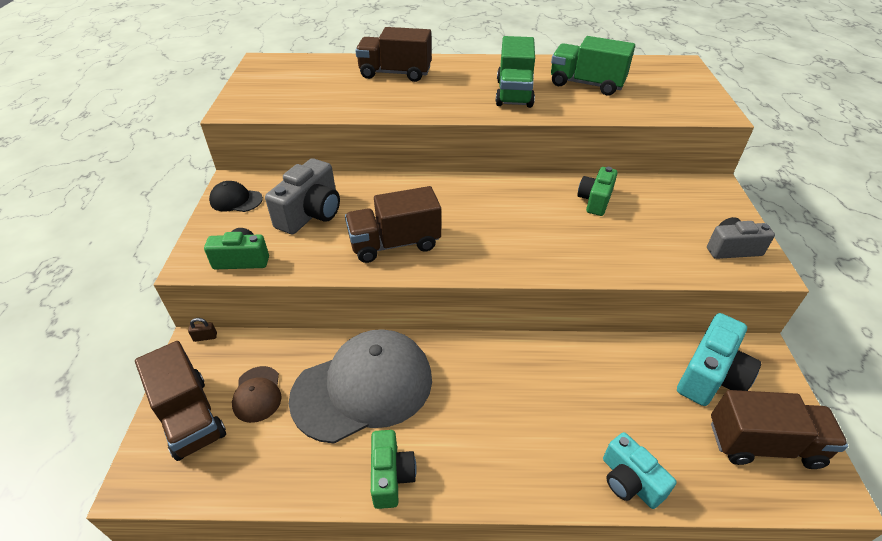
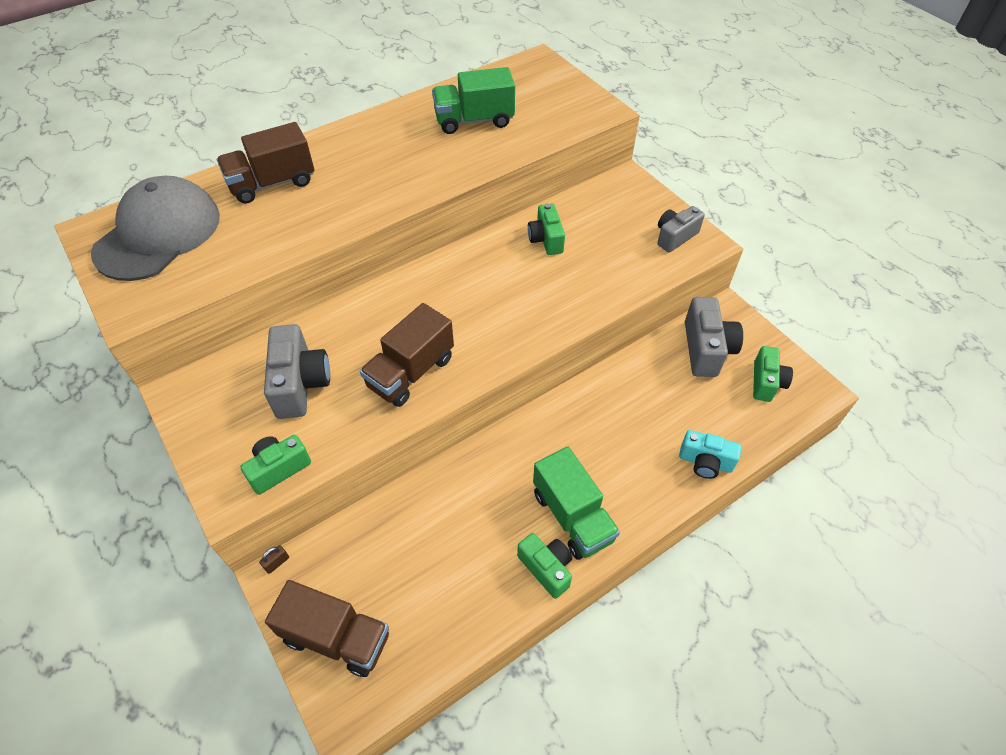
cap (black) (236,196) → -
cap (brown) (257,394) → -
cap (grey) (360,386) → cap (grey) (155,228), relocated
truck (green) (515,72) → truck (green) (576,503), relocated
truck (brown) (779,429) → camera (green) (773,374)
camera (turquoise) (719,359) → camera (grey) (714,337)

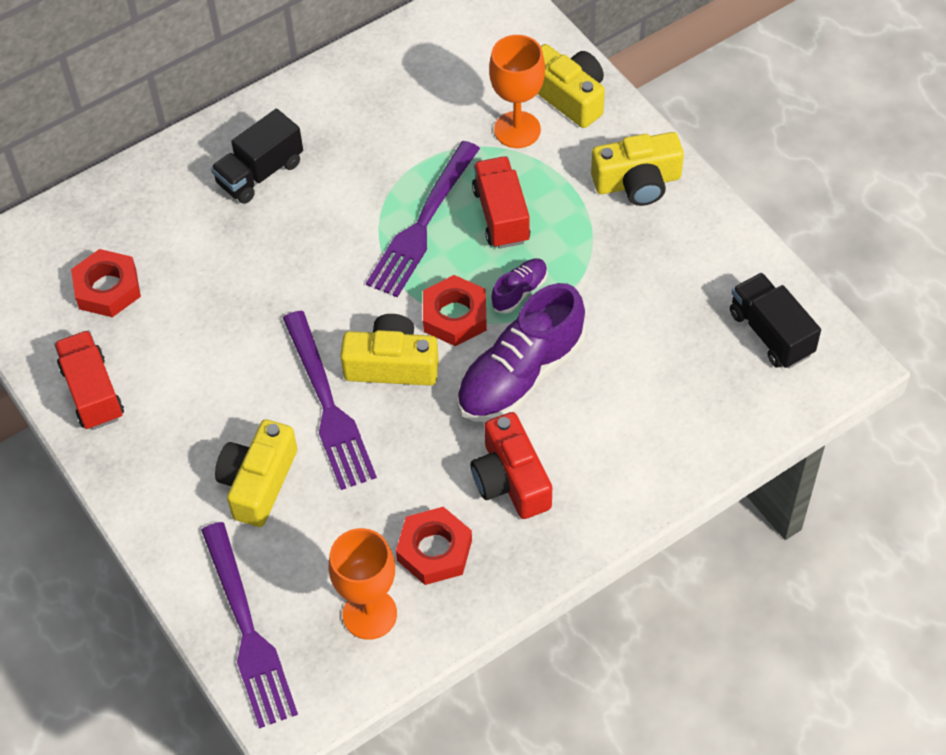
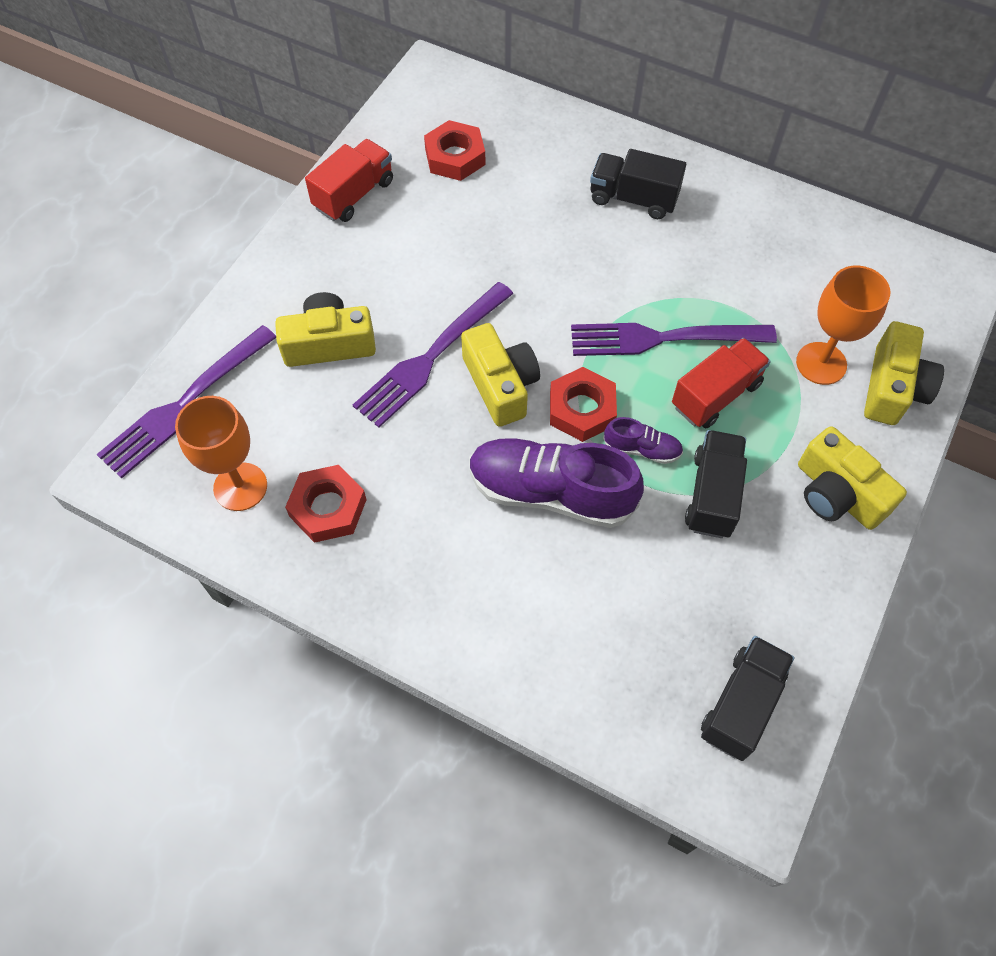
camera (red) (511,465) → -
- → truck (black) (716,484)

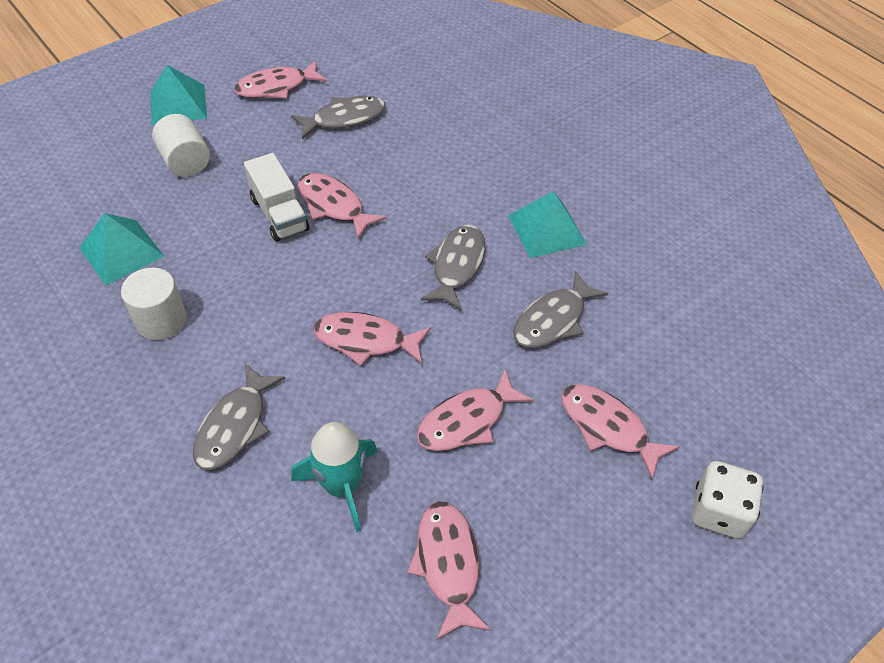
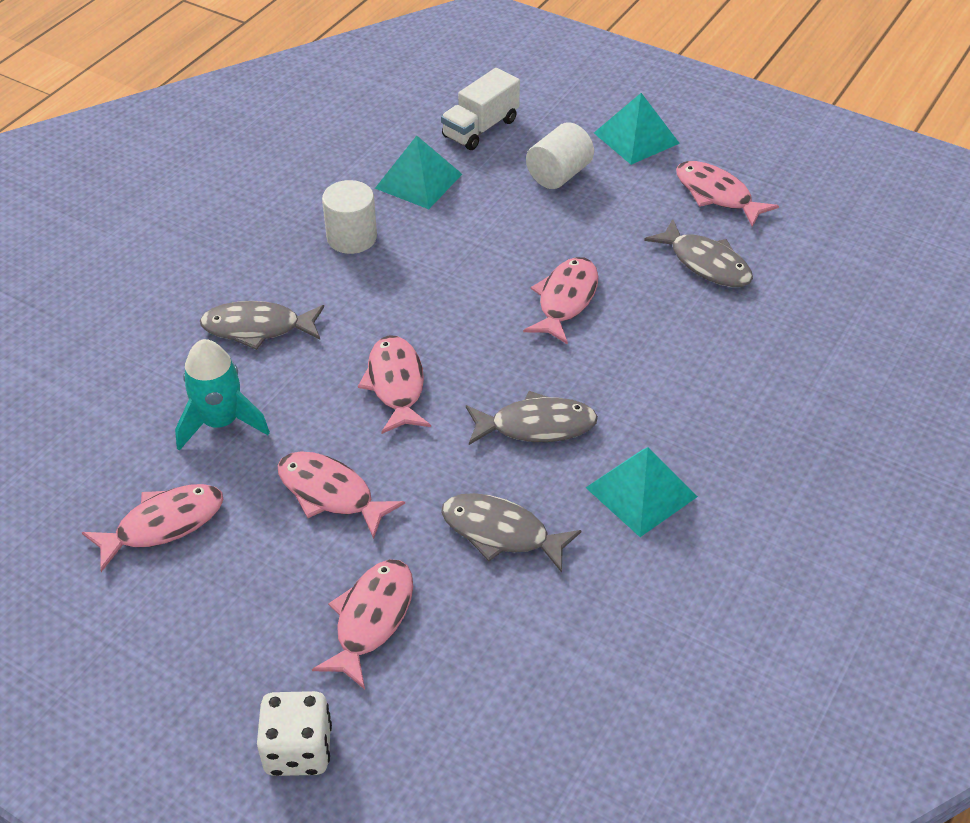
truck (white) (277,197) → truck (white) (480,109), relocated

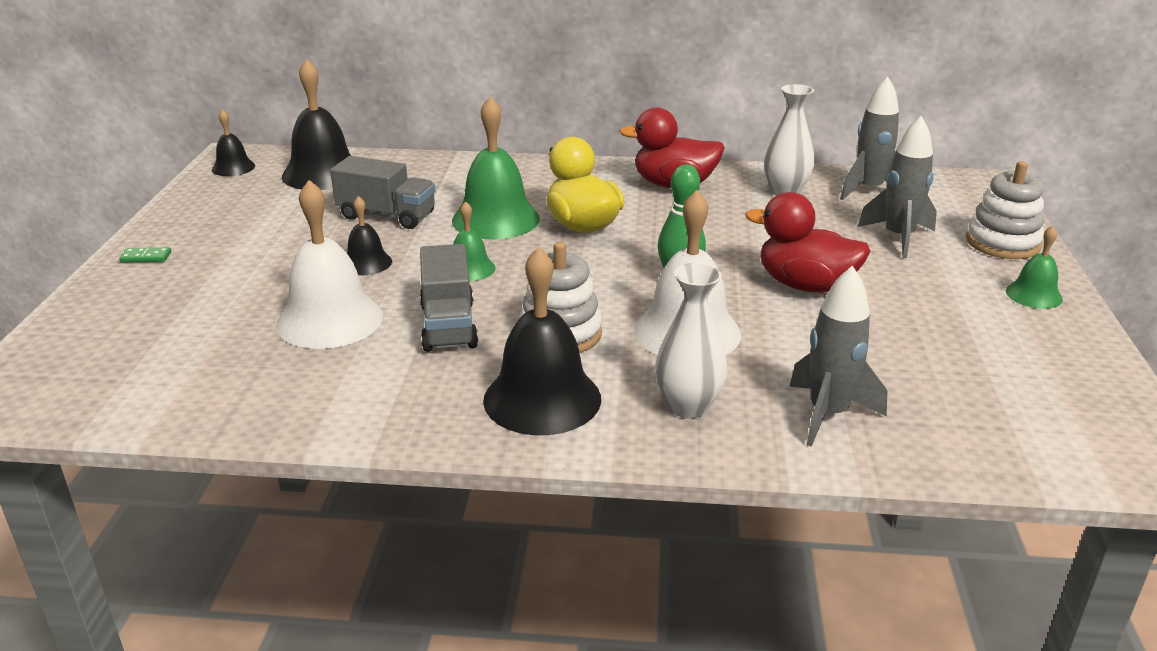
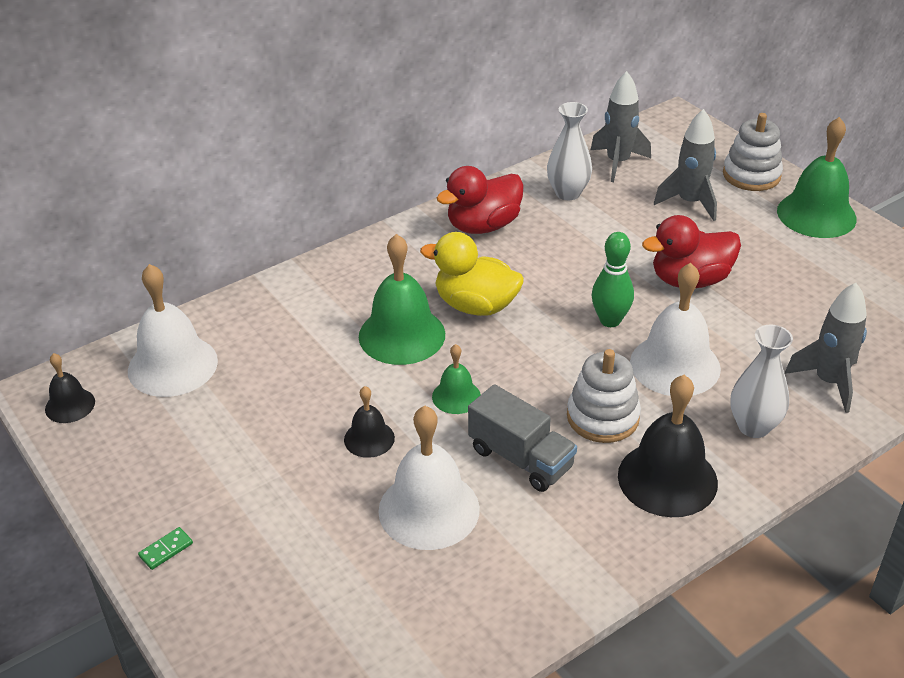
truck (grey) (383,192) → -
bell (black) (316,124) → bell (white) (173,330)
bell (green) (1034,267) → bell (green) (817,177), x1.88

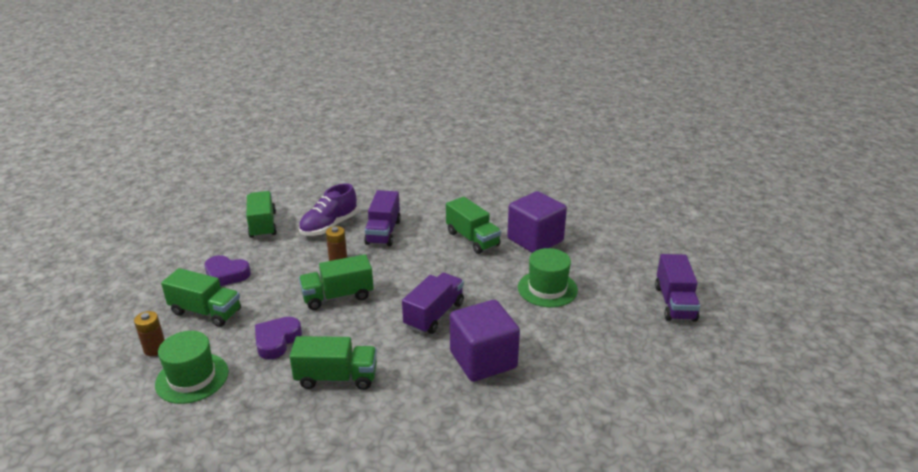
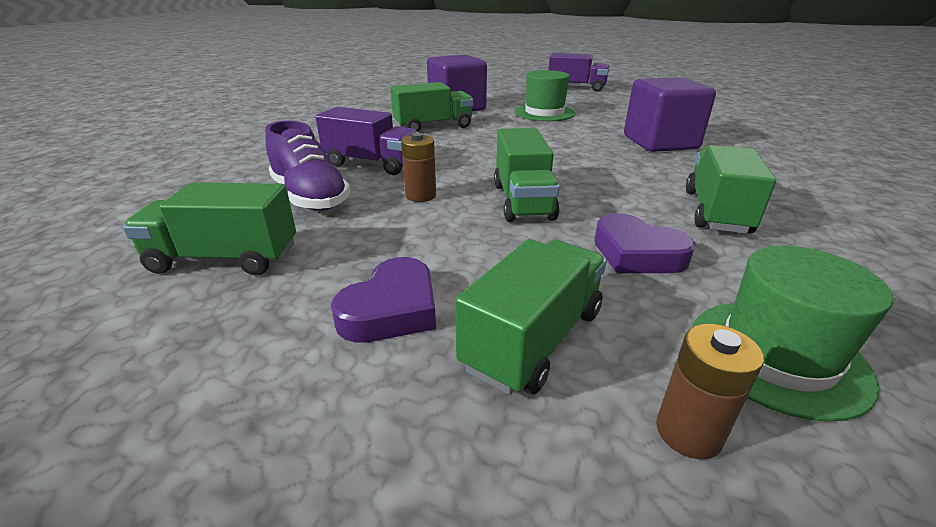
truck (purple) (433,303) → -

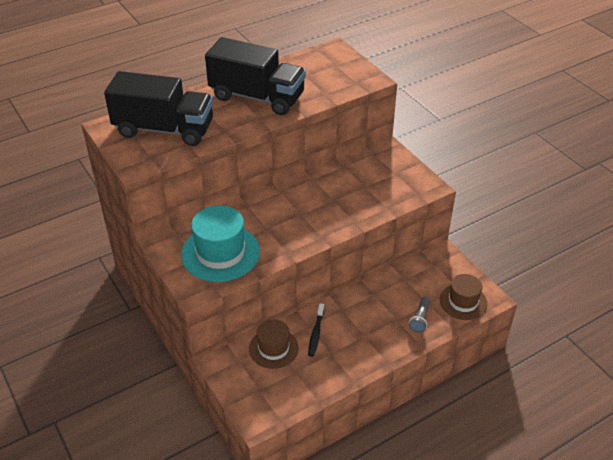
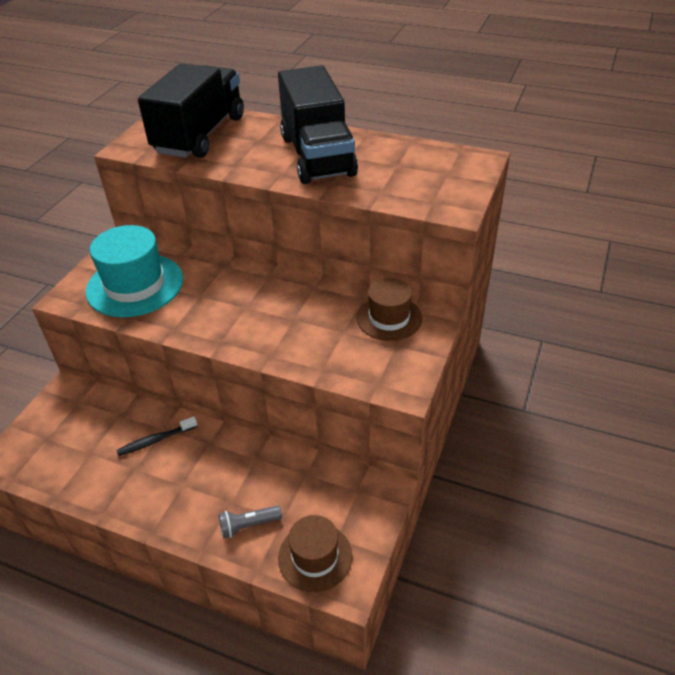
hat (brown) (274,344) → hat (brown) (389,309), relocated
truck (black) (158,108) → truck (black) (191,111), 135 degrees counterclockwise

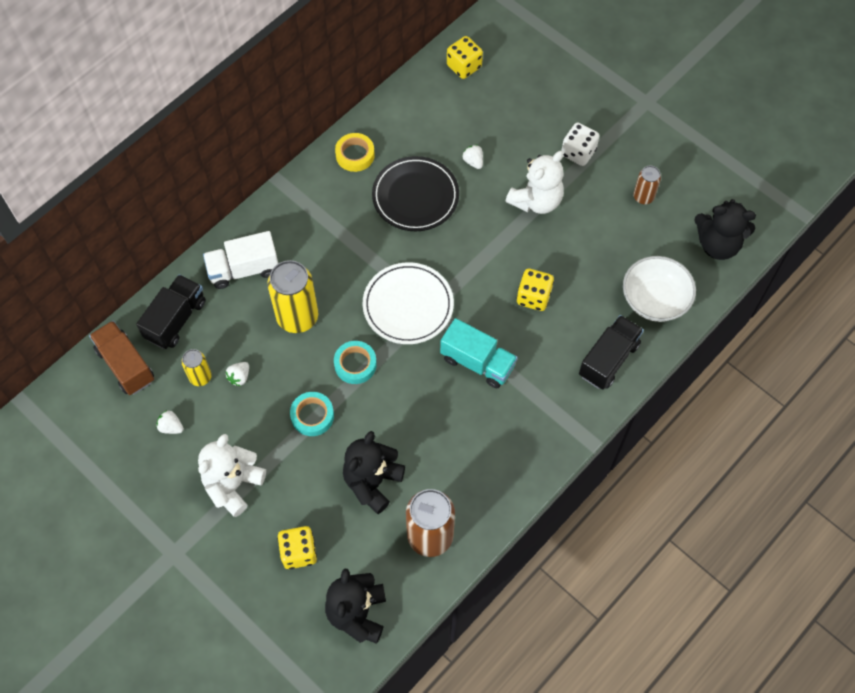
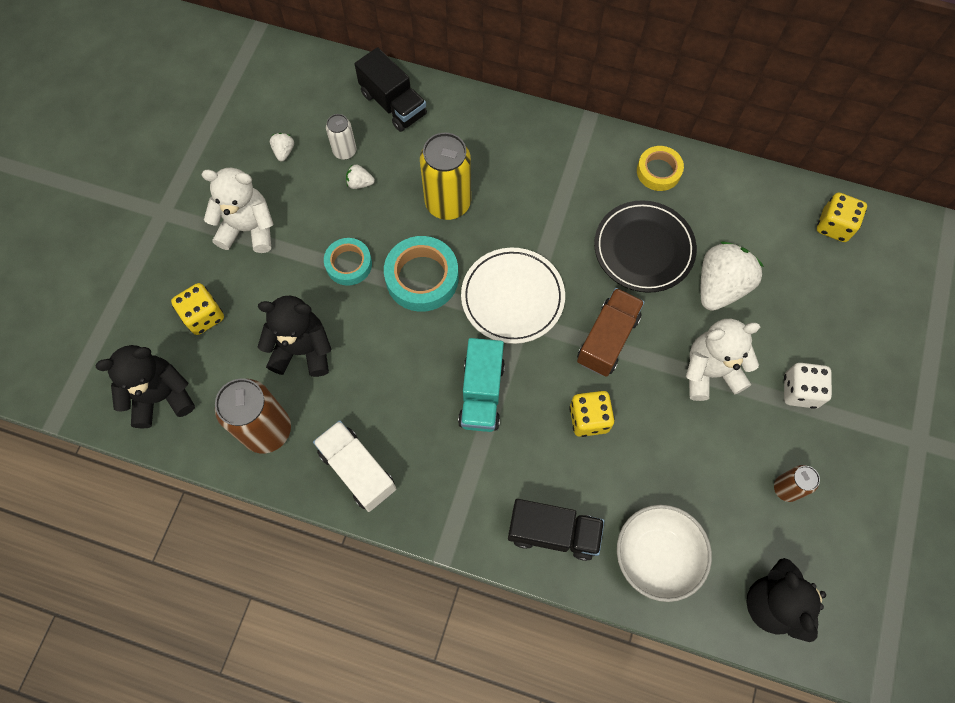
truck (brown) (121,358) → truck (brown) (611,332), relocated
truck (white) (240,260) → truck (white) (354,466), relocated
can (yellow) (196,367) → can (white) (341,137)
truck (black) (171,311) → truck (black) (390,89), 45 degrees clockwise
teddy bear (white) (535,182) → teddy bear (white) (723,360), 150 degrees clockwise
tape (turquoise) (355,362) → tape (turquoise) (421,274), x1.57
strawberry (white) (472,157) → strawberry (white) (732,276), x2.31

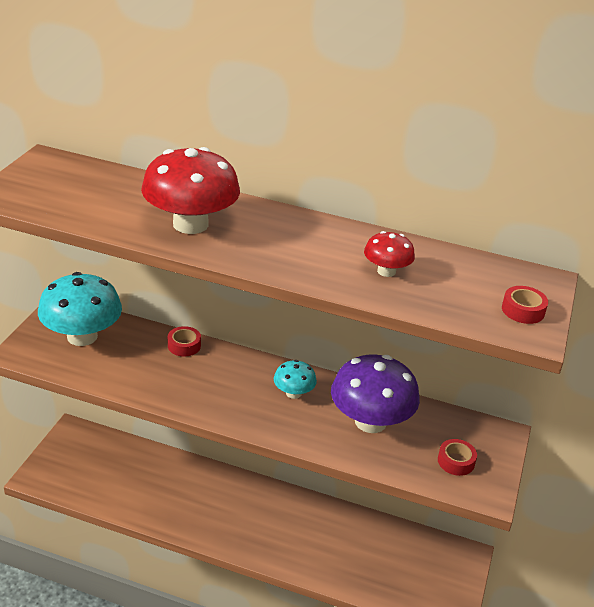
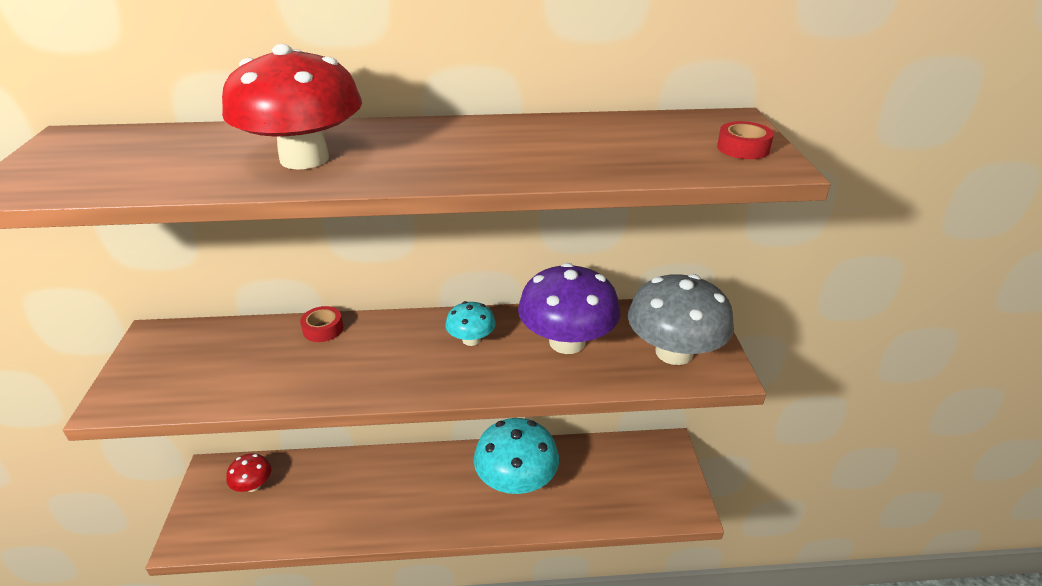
mushroom (turquoise) (80,309) → mushroom (turquoise) (516,456), relocated
mushroom (red) (389,254) → mushroom (red) (248,472), relocated
tape (red) (457,457) → mushroom (grey) (681,319)

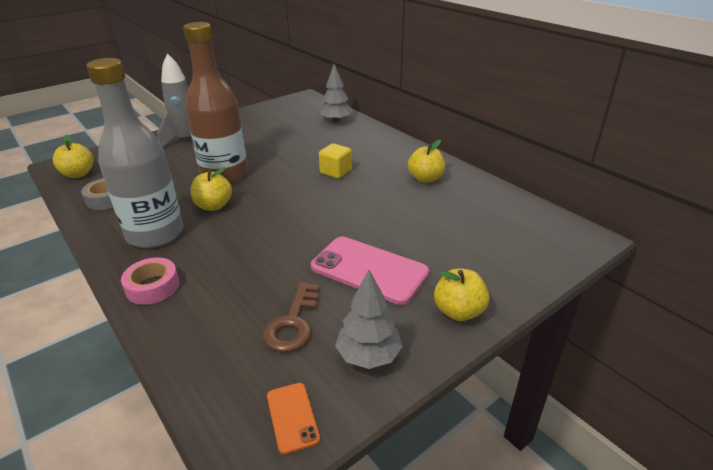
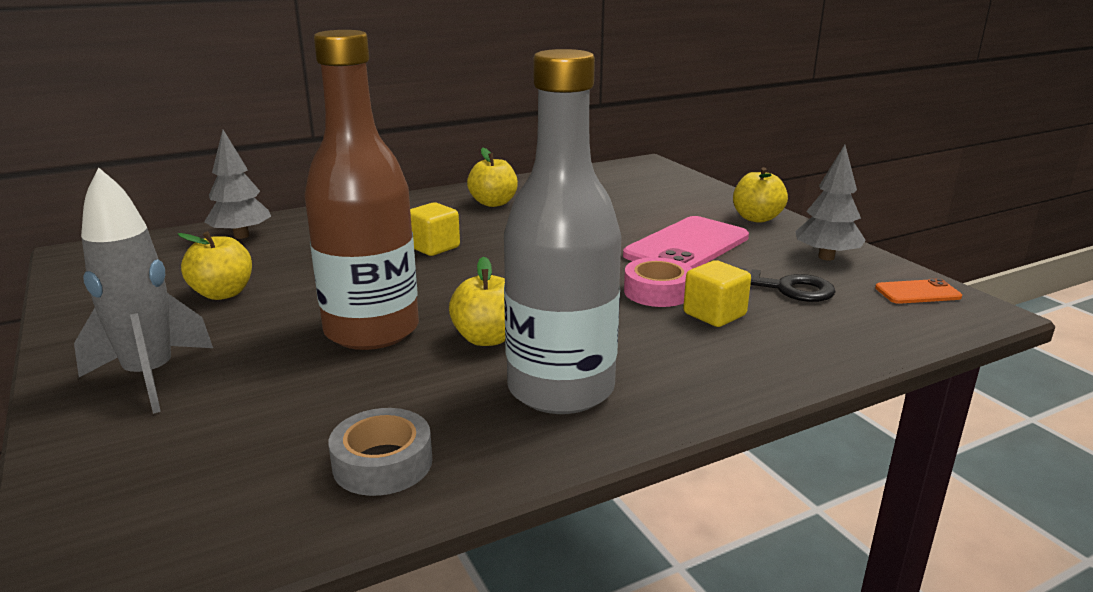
- → cube (yellow) (717,293)
apple (yellow) (73,156) → apple (yellow) (215,265), relocated
tape (pink) (150,281) → tape (pink) (658,282), relocated
key (brown) (291,317) → key (black) (786,284)

